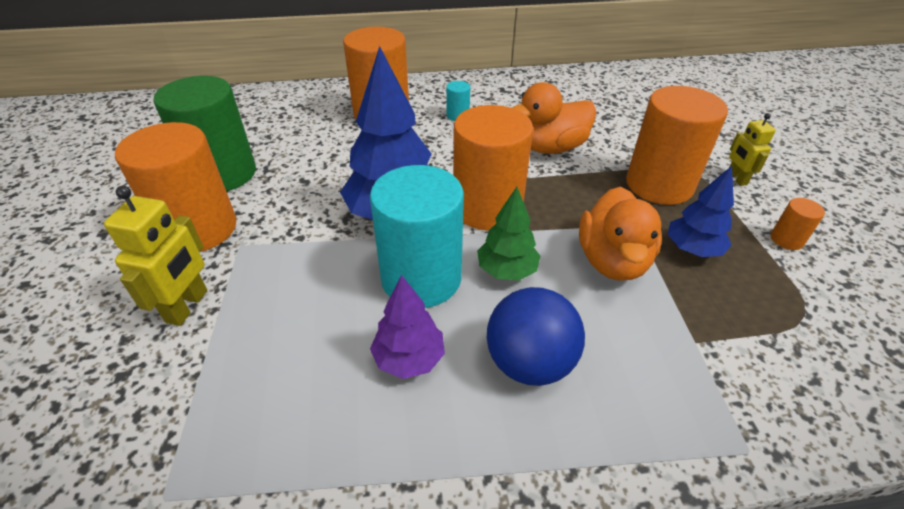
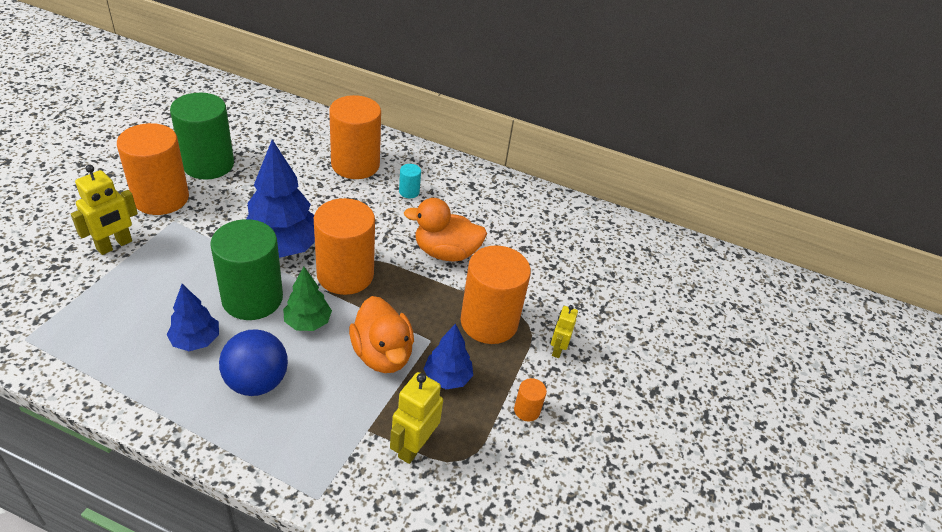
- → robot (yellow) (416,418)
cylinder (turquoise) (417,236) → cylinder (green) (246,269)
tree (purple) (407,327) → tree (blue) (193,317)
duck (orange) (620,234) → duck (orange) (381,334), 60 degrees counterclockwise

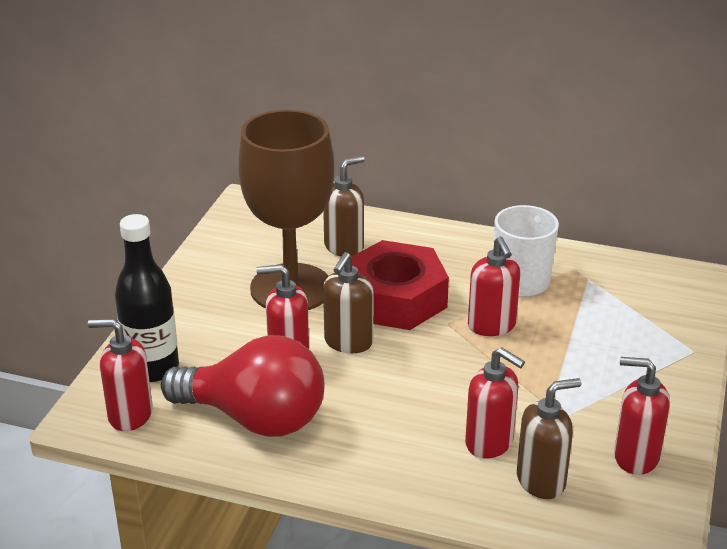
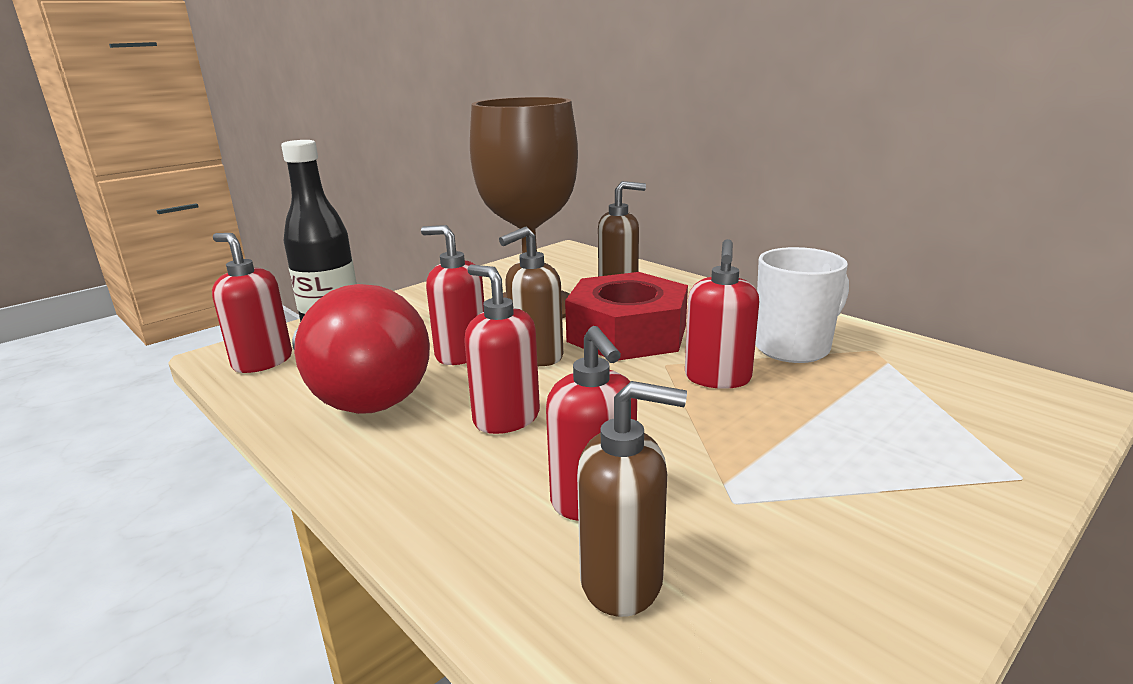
soap dispenser (red) (642,416) → soap dispenser (red) (502,349), relocated

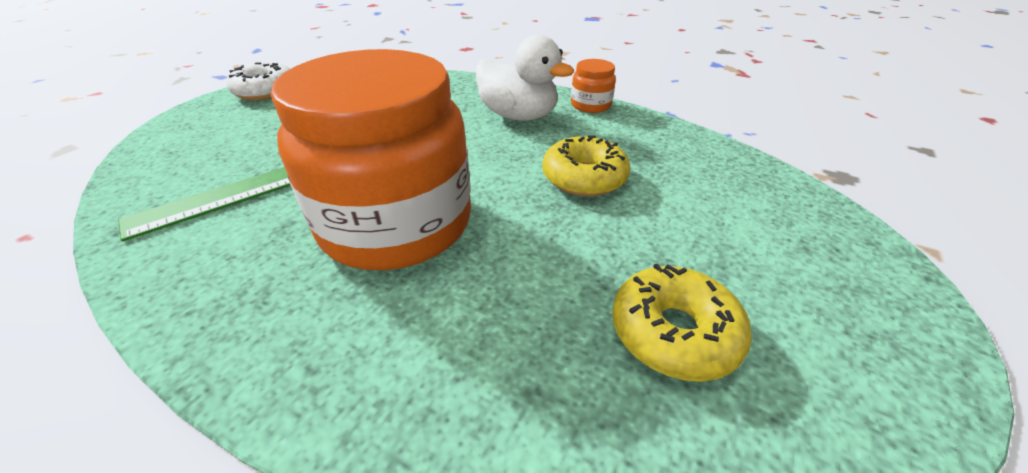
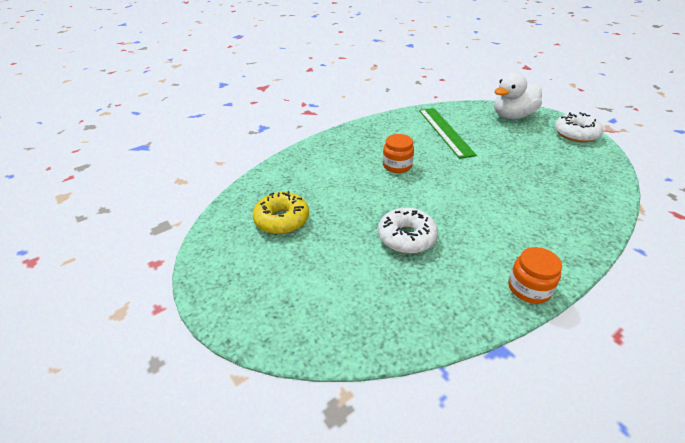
duck (white) (525,78) → duck (white) (518,95), relocated
donut (yellow) (586,166) → donut (white) (408,231)
jar (orange) (371,159) → jar (orange) (398,153), x0.40

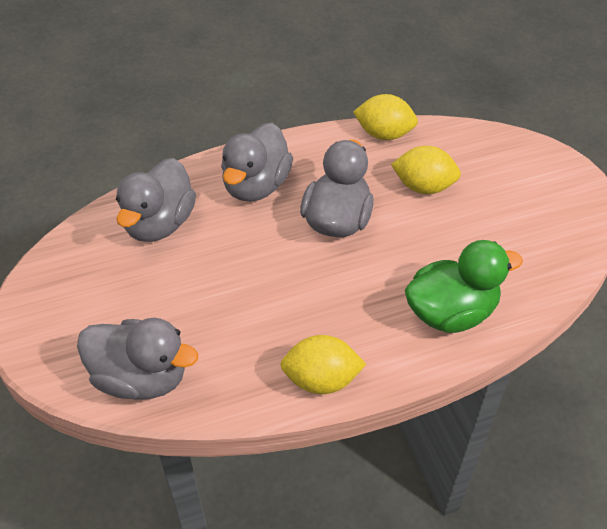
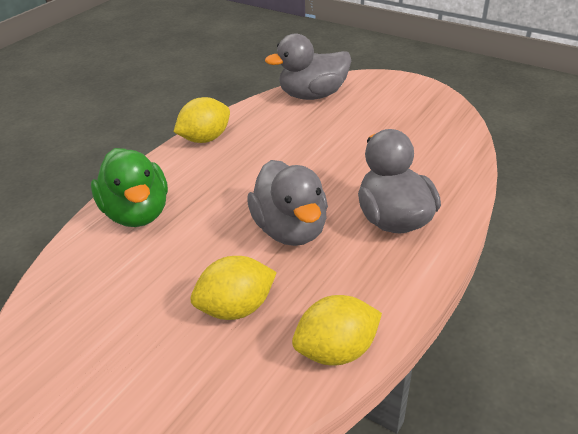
duck (grey) (156,200) → -
duck (green) (464,286) → duck (green) (129,187), 60 degrees counterclockwise

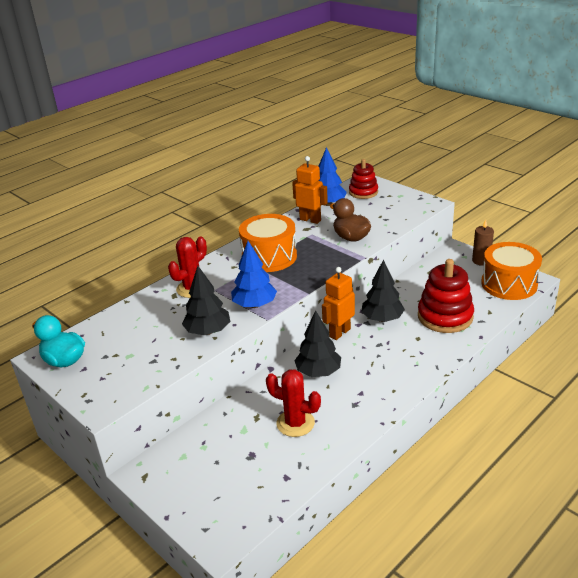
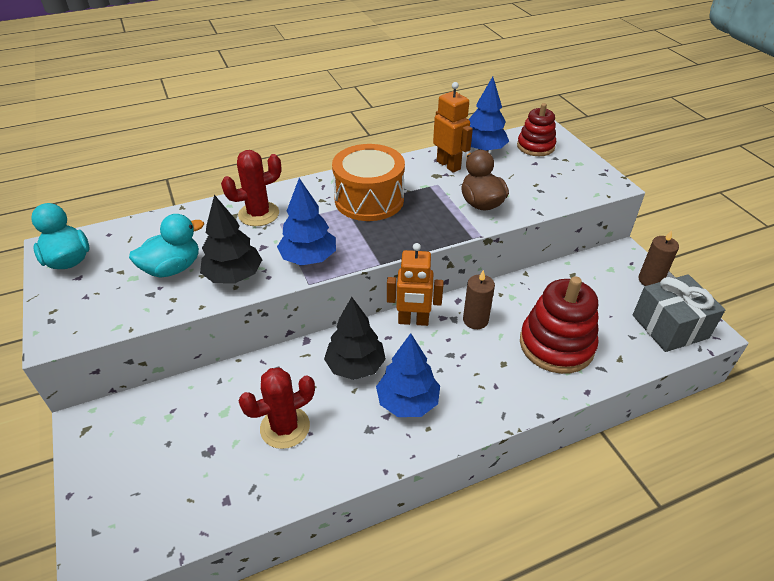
- → duck (turquoise) (166,246)
- → tree (blue) (408,375)
tree (black) (383,290) → candle (brown) (479,299)
drum (orange) (511,271) → gift (grey) (679,313)
cactus (red) (293,403) → cactus (red) (277,408), 75 degrees counterclockwise
robot (orange) (338,303) → robot (orange) (415,284), 150 degrees counterclockwise

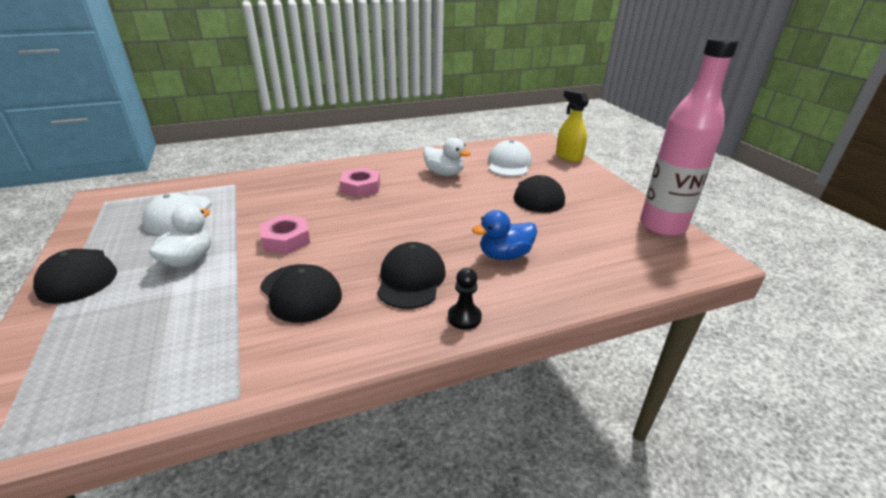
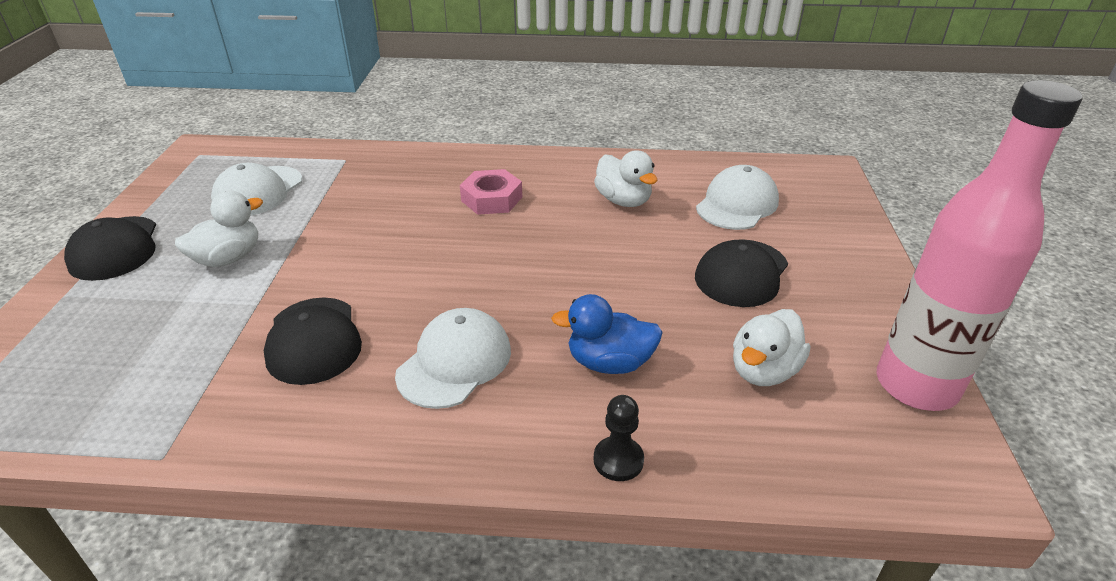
nut (pink) (285,234) → -
spray bottle (yellow) (572,126) → -
- → duck (white) (771,347)
pawn (black) (465,299) → pawn (black) (619,438), relocated
cap (black) (411,275) → cap (white) (453,358)

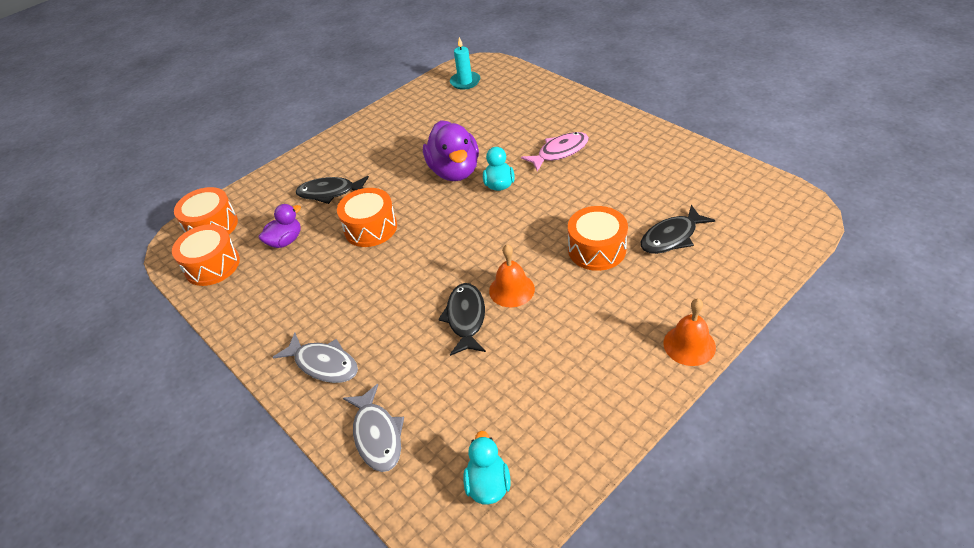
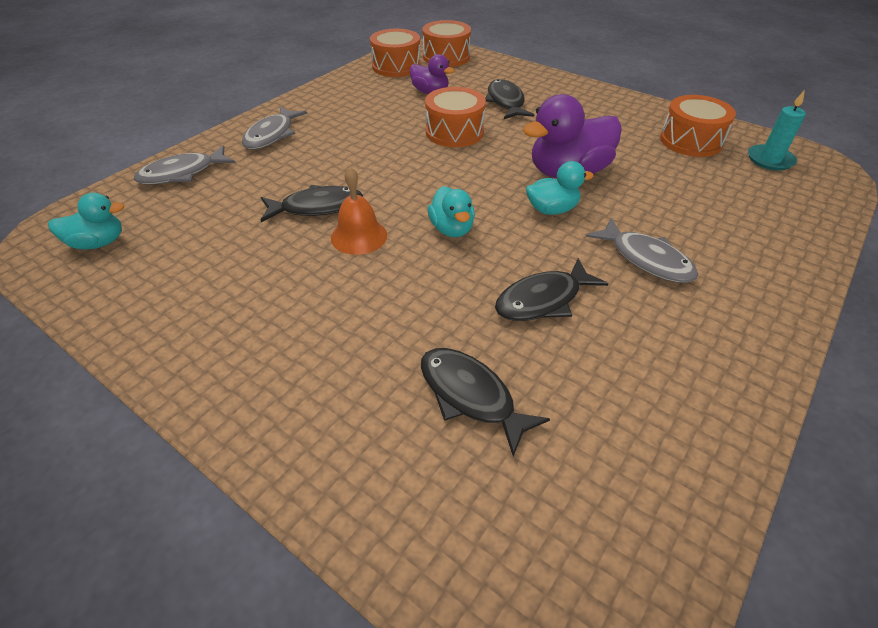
bell (orange) (689,332) → -
- → duck (turquoise) (451,211)
- → fish (black) (552,289)
drum (orange) (598,238) → drum (orange) (698,126), relocated
fish (pink) (555,152) → fish (grey) (642,250)

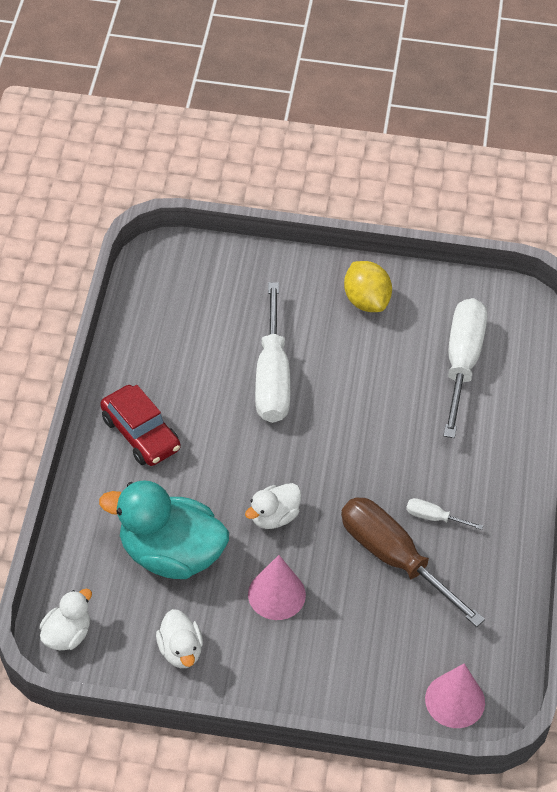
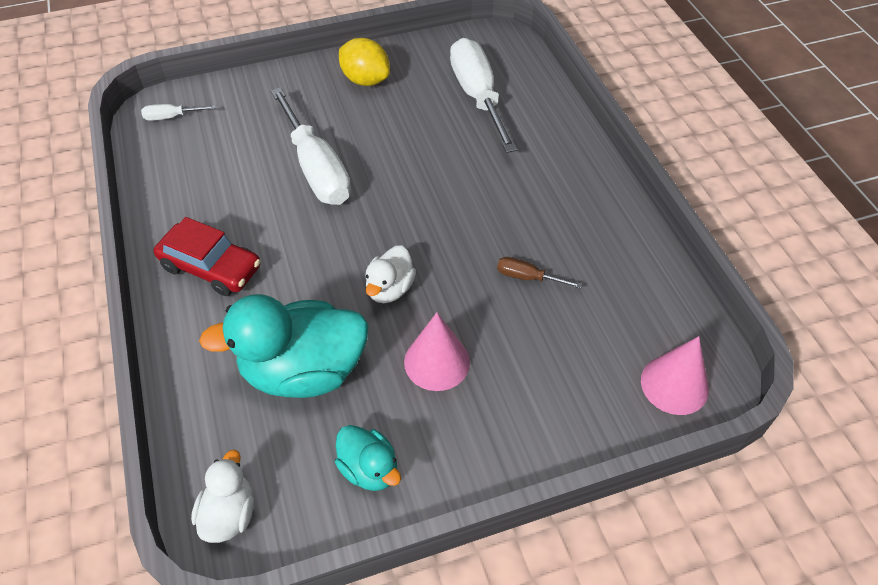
screwdriver (white) (444,514) → screwdriver (white) (178,112), relocated
duck (white) (179,638) → duck (turquoise) (368,458)
screwdriver (brown) (413,562) → screwdriver (brown) (539,272), x0.44

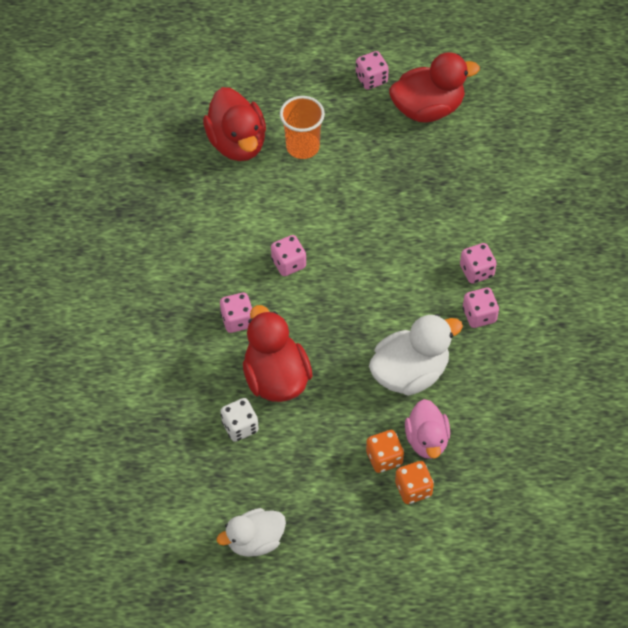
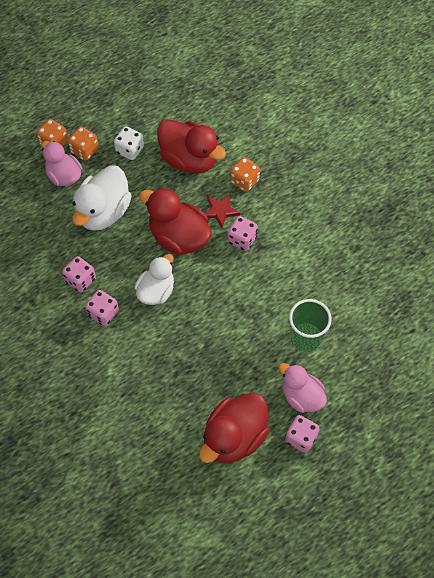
- → star (red) (222,211)
- → duck (pink) (303,388)
duck (red) (234,124) → duck (red) (175,221), relocated
duck (white) (251,532) → duck (white) (154,279), relocated
dice (white) (239,420) → dice (white) (129,143), relocated
dice (pink) (236,313) → dice (orange) (245,174)
cup (orange) (302,127) → cup (green) (310,325)

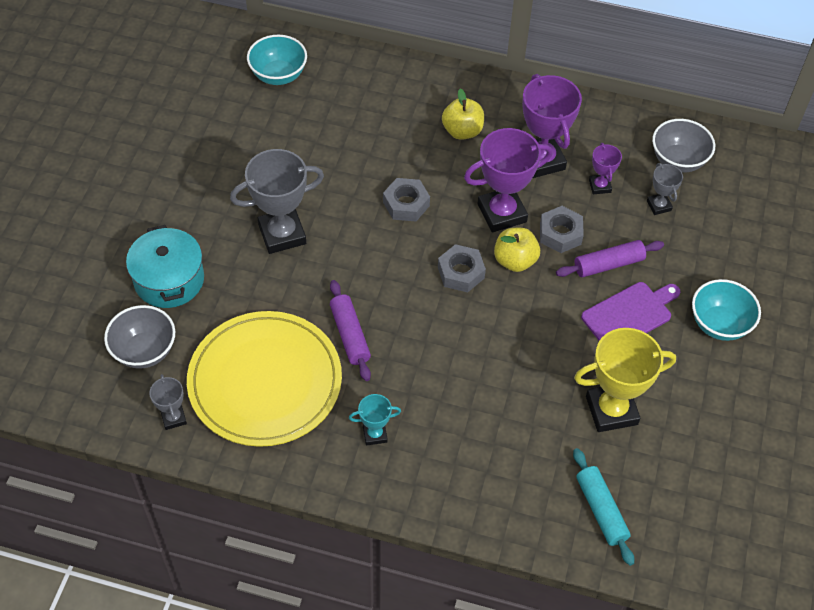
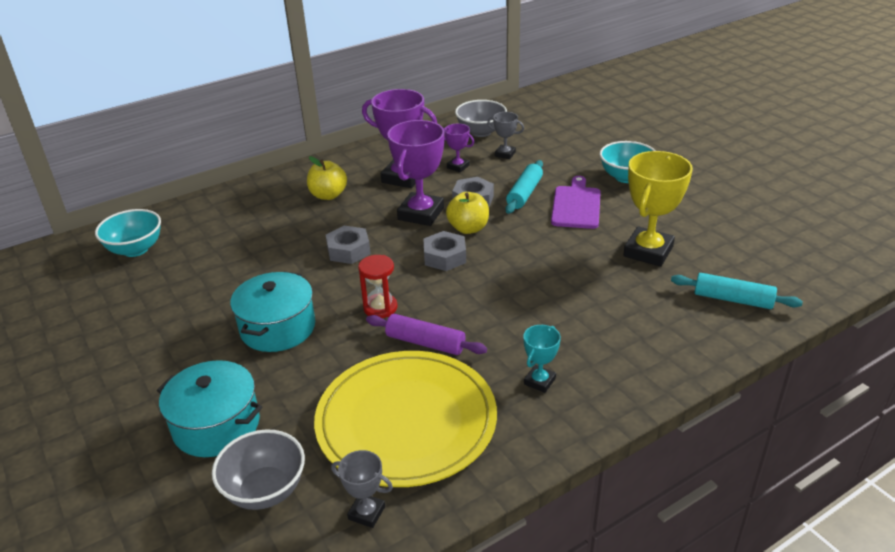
- → hourglass (red) (378,286)
trophy (grey) (277,201) → pot (turquoise) (272,312)
rolling pin (purple) (610,258) → rolling pin (turquoise) (524,187)

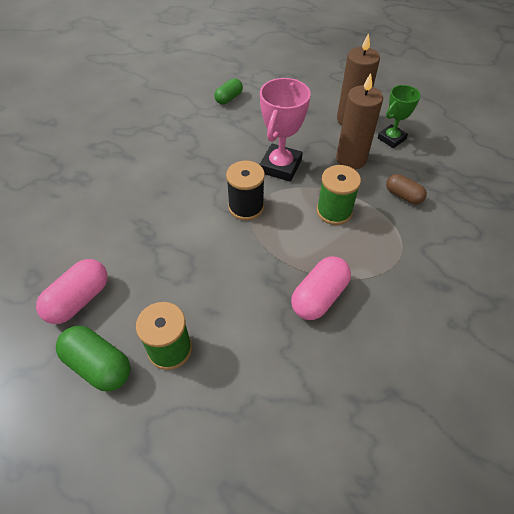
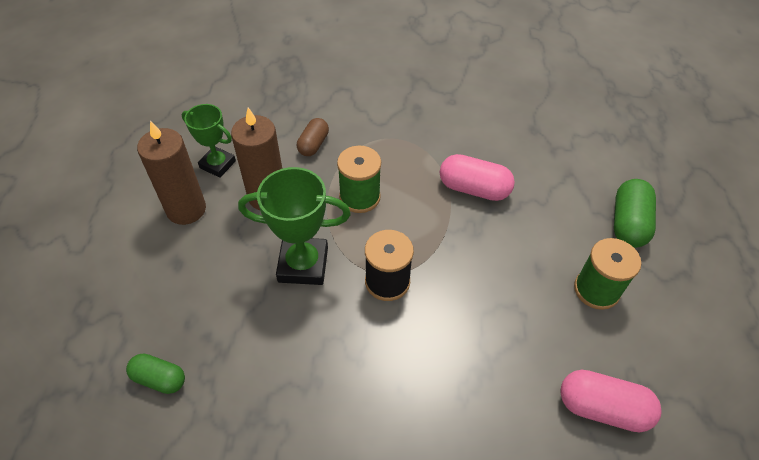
capsule (green) (93,359) → capsule (green) (635,213), relocated
trophy (pink) (285,130) → trophy (green) (294,226)

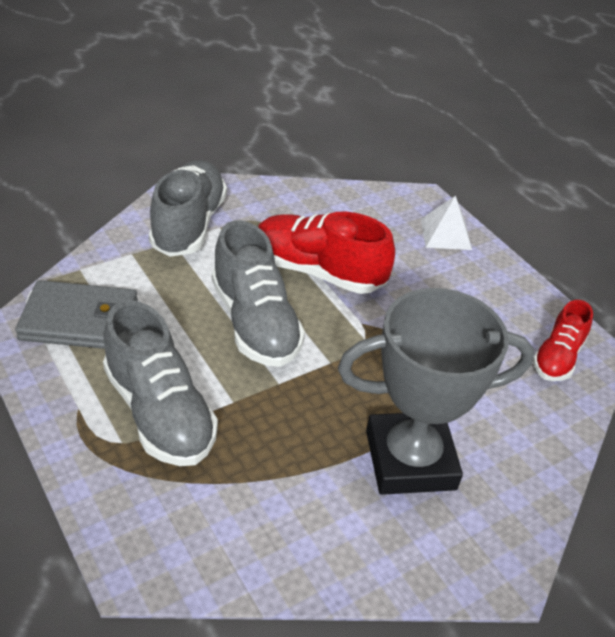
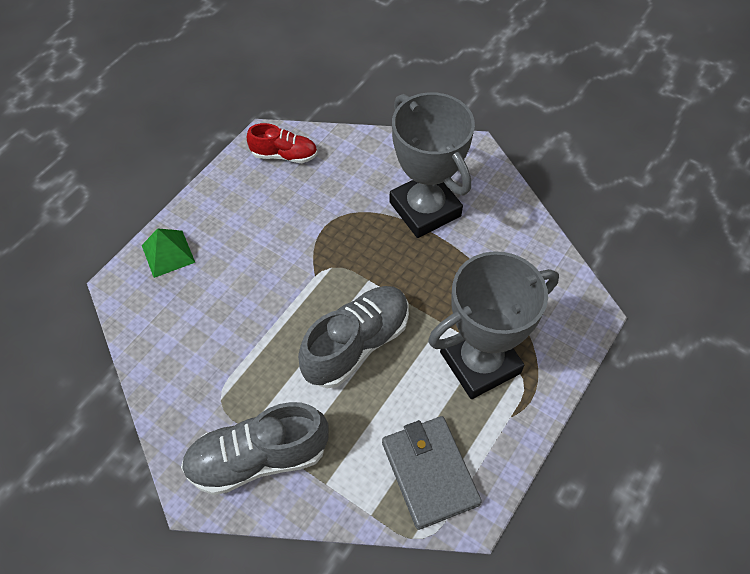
shoe (red) (326,252) → -
shoe (grey) (160,383) → trophy (grey) (493,325)
pyramid (white) (446,222) → pyramid (green) (168,253)

